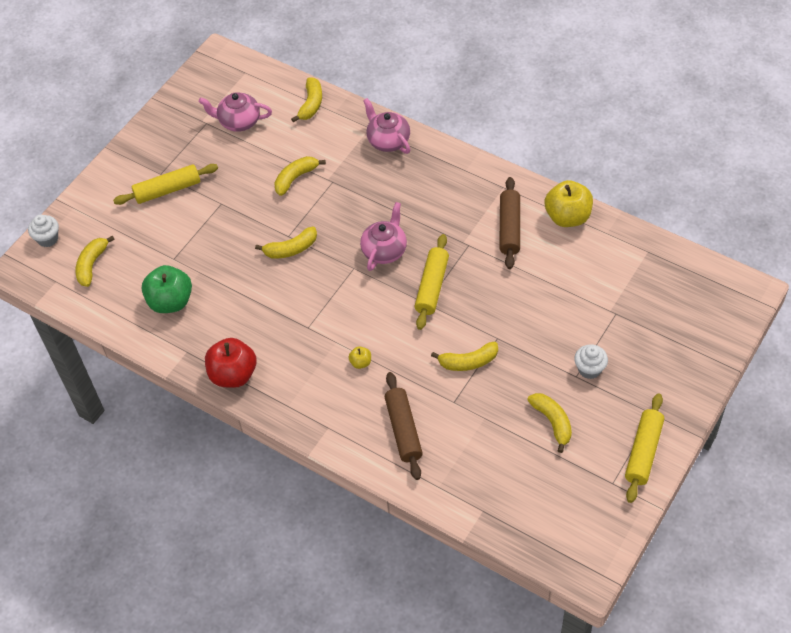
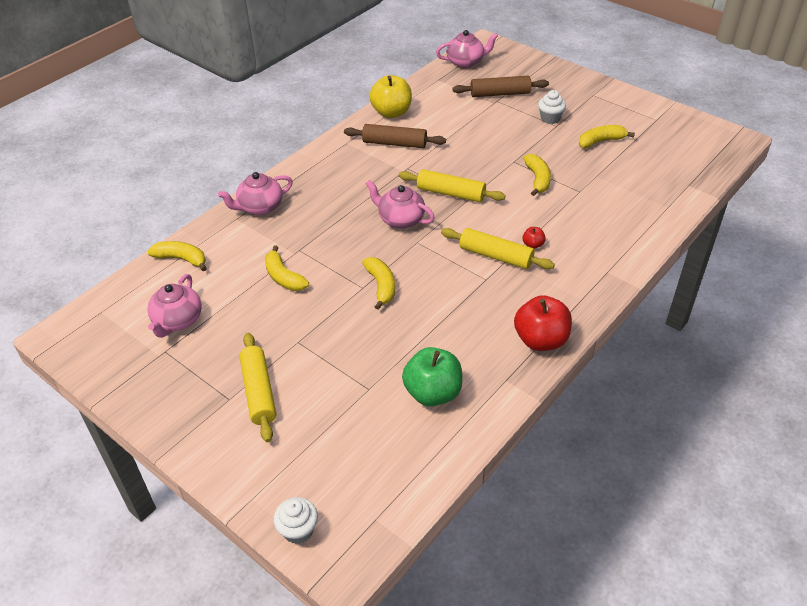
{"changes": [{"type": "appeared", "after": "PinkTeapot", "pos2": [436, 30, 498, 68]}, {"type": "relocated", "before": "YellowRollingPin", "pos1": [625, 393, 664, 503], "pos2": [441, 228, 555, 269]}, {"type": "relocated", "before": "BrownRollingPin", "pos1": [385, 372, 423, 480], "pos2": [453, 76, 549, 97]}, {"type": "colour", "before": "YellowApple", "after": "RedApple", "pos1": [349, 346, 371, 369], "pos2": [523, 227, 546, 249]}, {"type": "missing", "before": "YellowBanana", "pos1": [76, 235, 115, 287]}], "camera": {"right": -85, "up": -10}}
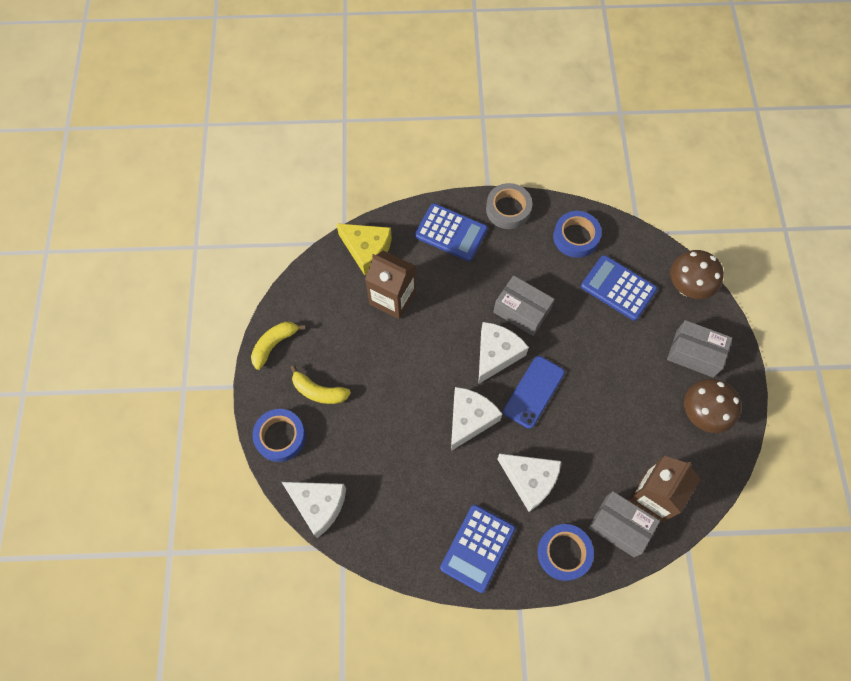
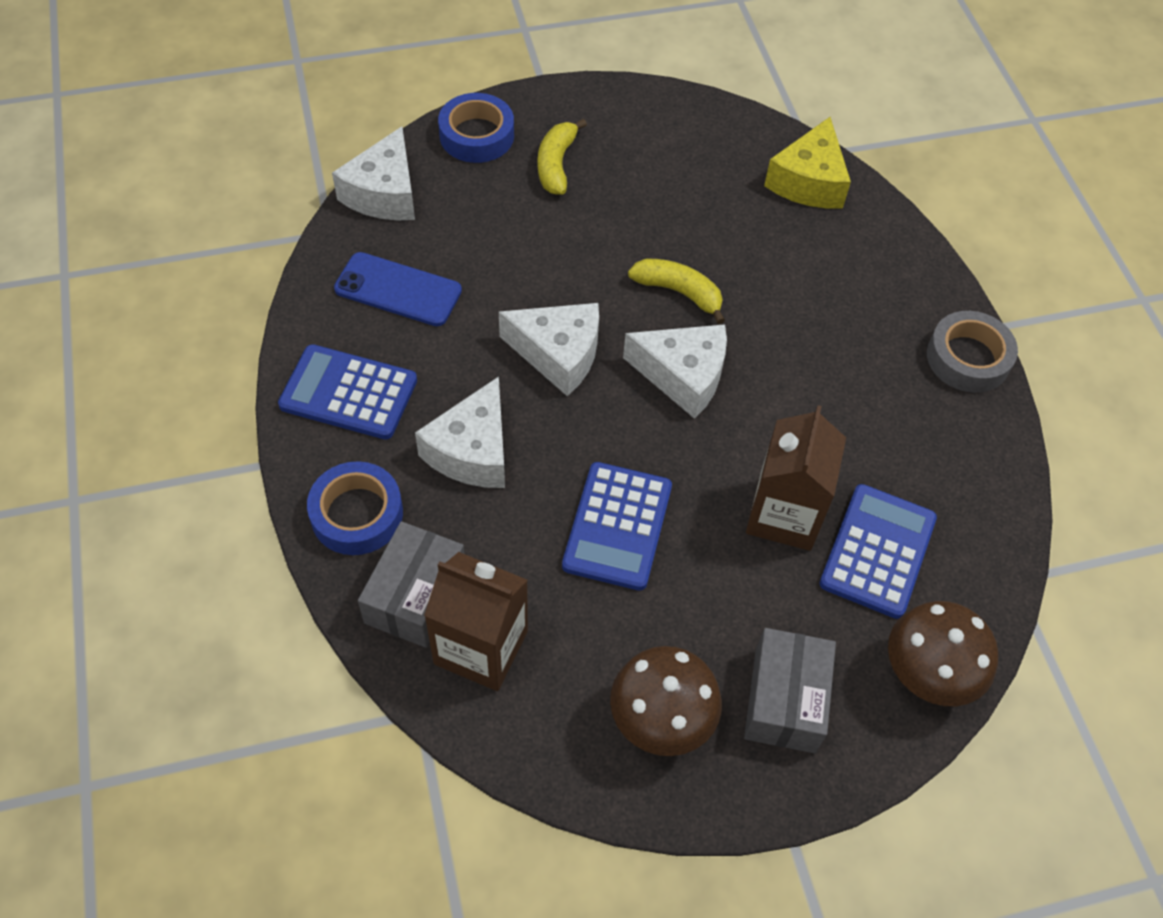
{"changes": [{"type": "relocated", "before": "BluePhone", "pos1": [503, 356, 565, 429], "pos2": [334, 252, 462, 326]}, {"type": "relocated", "before": "BlueCalculator", "pos1": [415, 203, 488, 261], "pos2": [562, 462, 672, 591]}, {"type": "relocated", "before": "YellowBanana", "pos1": [251, 322, 306, 370], "pos2": [628, 259, 725, 324]}, {"type": "relocated", "before": "BrownCarton", "pos1": [365, 250, 416, 319], "pos2": [746, 405, 846, 551]}, {"type": "missing", "before": "GreyBox", "pos1": [493, 275, 555, 336]}, {"type": "missing", "before": "BlueTape", "pos1": [553, 211, 602, 258]}], "camera": {"right": 75, "up": -10}}
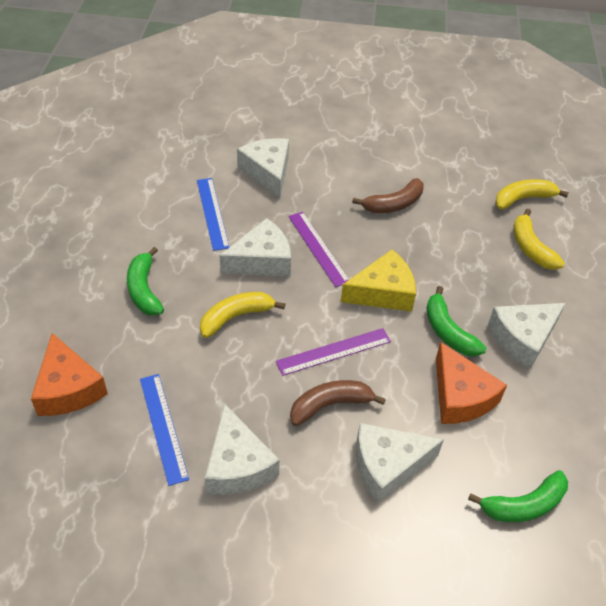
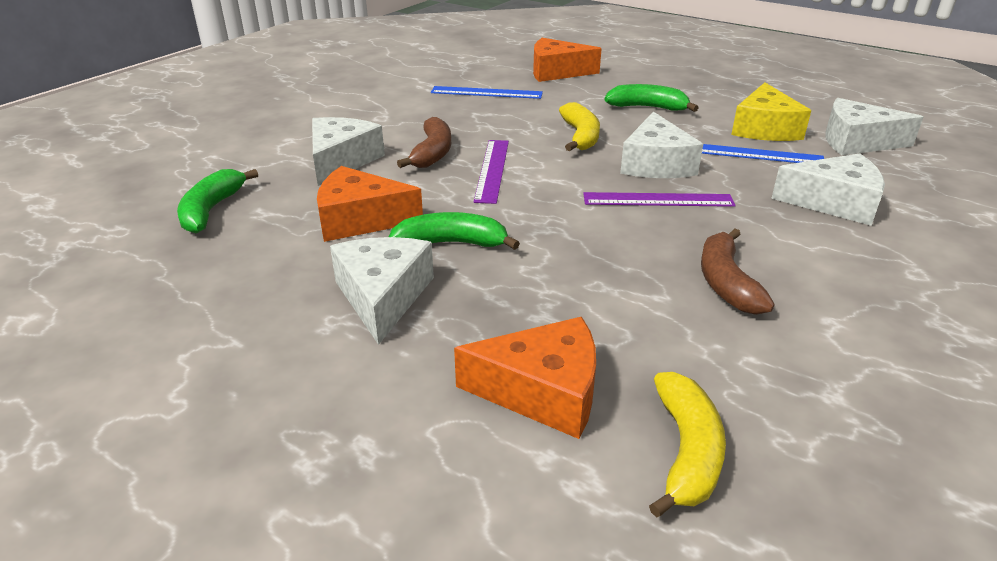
{"changes": [{"type": "exchanged", "before": "YellowBanana", "after": "OrangeCheese", "pos1": [514, 209, 565, 270], "pos2": [454, 317, 596, 439]}, {"type": "relocated", "before": "YellowCheese", "pos1": [341, 249, 416, 312], "pos2": [731, 82, 811, 141]}, {"type": "relocated", "before": "WhiteCheese", "pos1": [204, 404, 280, 495], "pos2": [825, 98, 923, 155]}], "camera": {"right": 120, "up": -15}}
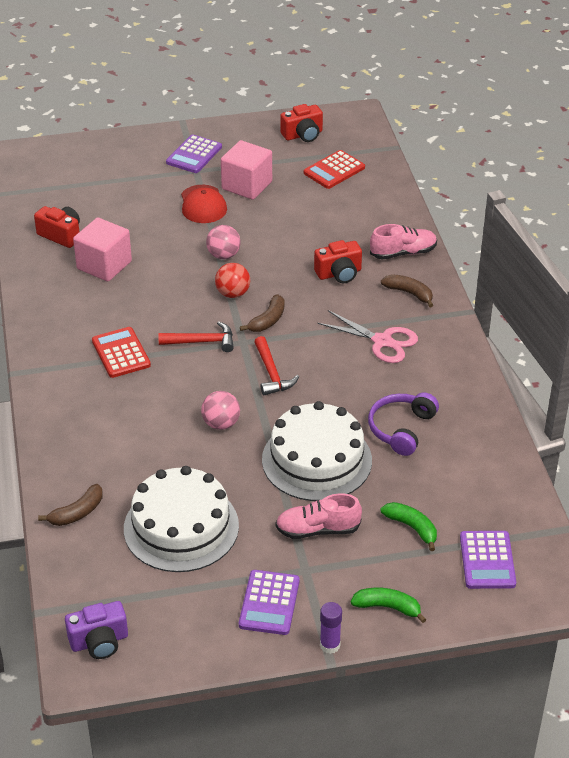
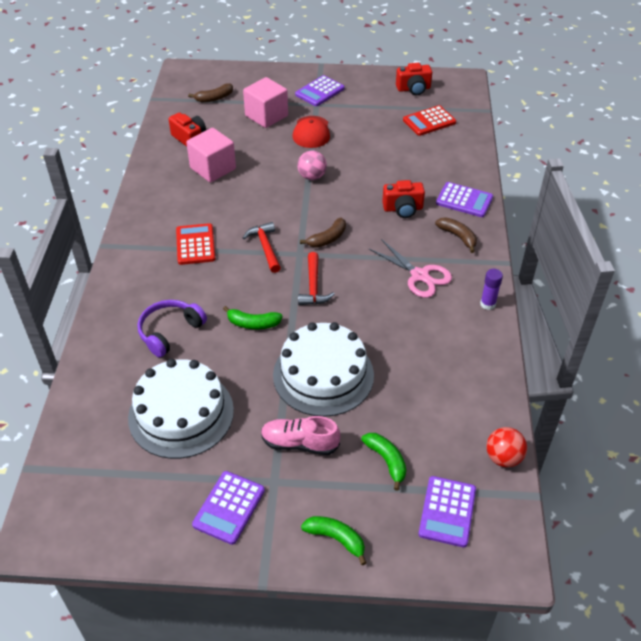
{"changes": [{"type": "relocated", "before": "PurpleHeadphones", "pos1": [368, 392, 439, 456], "pos2": [137, 300, 207, 357]}, {"type": "relocated", "before": "BrownBanana", "pos1": [38, 484, 103, 526], "pos2": [188, 83, 233, 102]}, {"type": "exchanged", "before": "PinkBall", "after": "GreenBanana", "pos1": [201, 391, 240, 430], "pos2": [223, 306, 283, 329]}, {"type": "relocated", "before": "PinkCube", "pos1": [221, 140, 272, 200], "pos2": [243, 77, 288, 128]}, {"type": "spun", "before": "RedHammer", "pos1": [158, 322, 234, 352], "pos2": [243, 222, 281, 273], "turn": -120}, {"type": "exchanged", "before": "PinkShoe", "after": "PurpleCalculator", "pos1": [370, 224, 437, 260], "pos2": [436, 182, 493, 217]}, {"type": "relocated", "before": "PurpleGlueStick", "pos1": [320, 602, 342, 654], "pos2": [480, 269, 503, 310]}, {"type": "relocated", "before": "RedBall", "pos1": [215, 263, 250, 298], "pos2": [486, 427, 527, 468]}, {"type": "missing", "before": "PurpleCamera", "pos1": [65, 601, 128, 659]}], "camera": {"right": 15, "up": 5}}
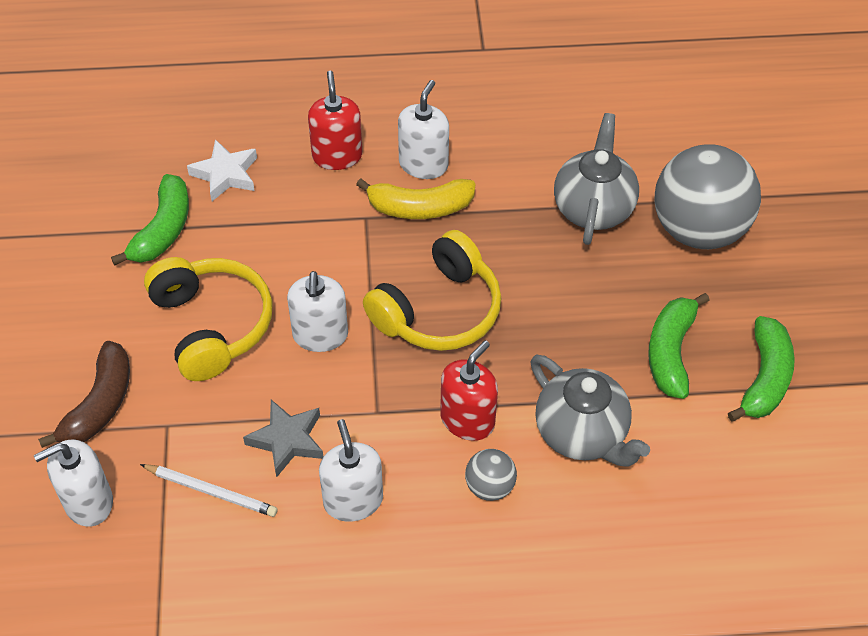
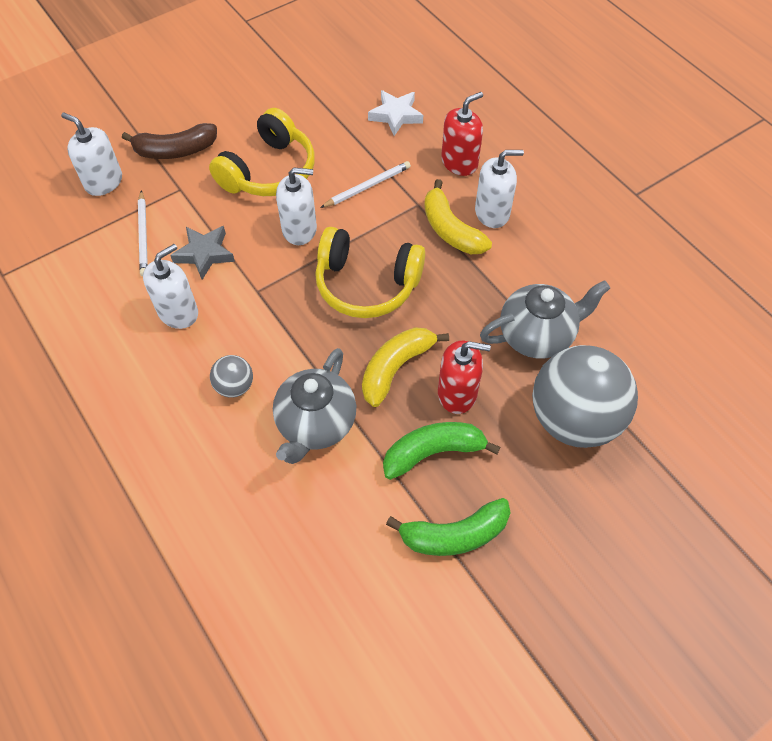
{"changes": [{"type": "spun", "before": "WhiteSoapDispenser", "pos1": [287, 271, 348, 352], "pos2": [276, 168, 317, 245], "turn": -150}, {"type": "appeared", "after": "WhitePencil", "pos2": [320, 161, 411, 208]}, {"type": "appeared", "after": "YellowBanana", "pos2": [362, 327, 449, 407]}, {"type": "relocated", "before": "RedSoapDispenser", "pos1": [440, 340, 498, 441], "pos2": [438, 341, 491, 414]}, {"type": "missing", "before": "GreenBanana", "pos1": [111, 174, 189, 266]}], "camera": {"right": 60, "up": 5}}
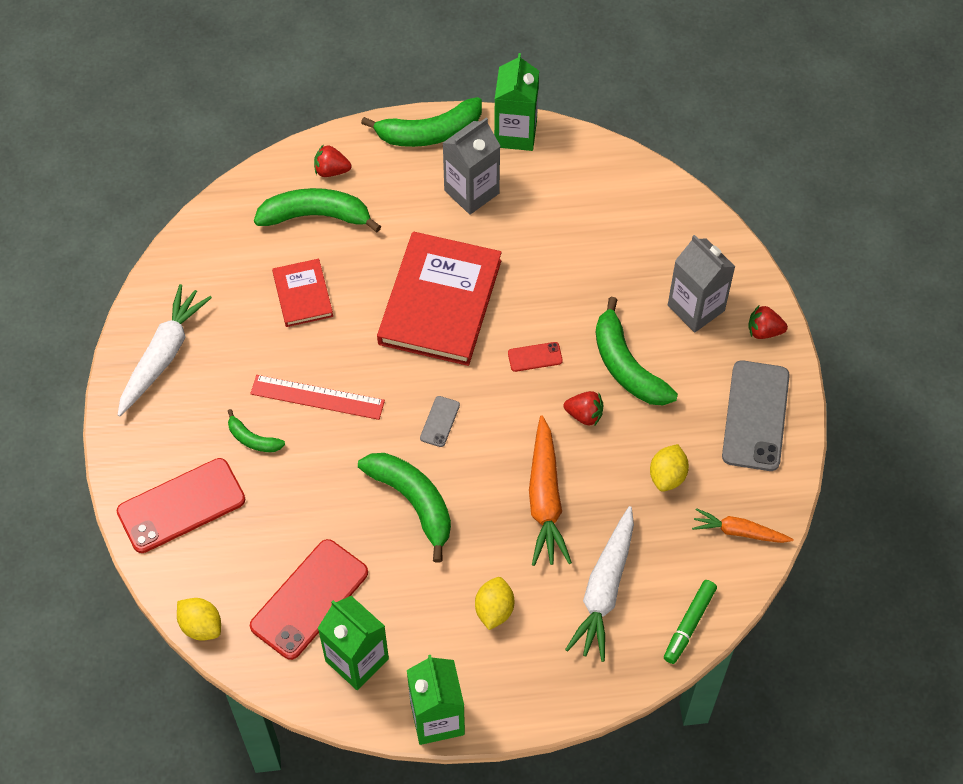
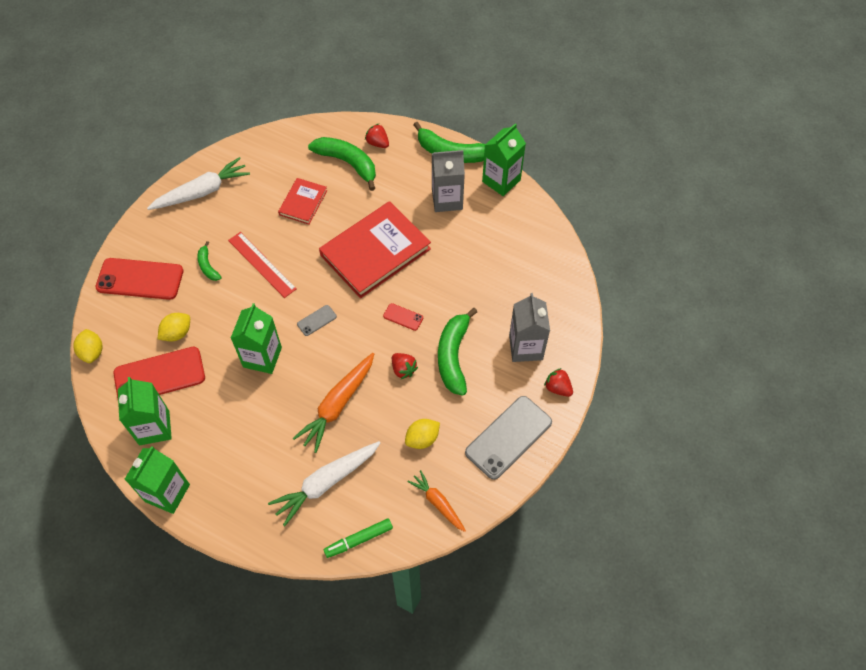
{"changes": [{"type": "relocated", "before": "YellowLemon", "pos1": [475, 577, 514, 630], "pos2": [158, 313, 190, 341]}, {"type": "exchanged", "before": "GreenBanana", "after": "GreenCarton", "pos1": [358, 453, 451, 563], "pos2": [231, 303, 282, 374]}], "camera": {"right": 35, "up": 0}}
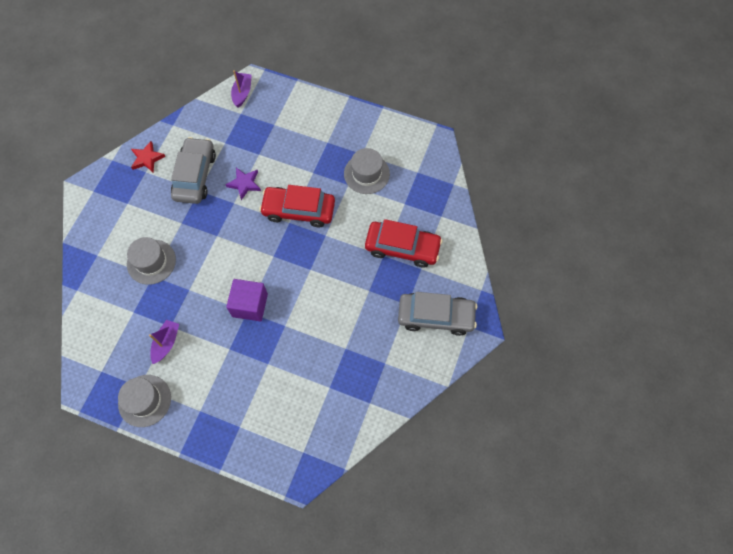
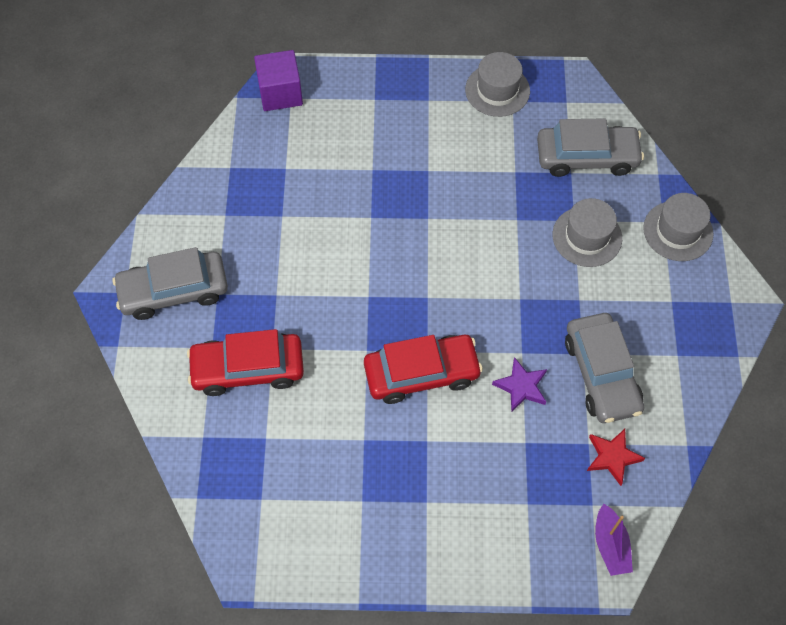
{"changes": [{"type": "relocated", "before": "PurpleCube", "pos1": [226, 279, 268, 321], "pos2": [254, 50, 303, 111]}, {"type": "appeared", "after": "GreyCar", "pos2": [537, 118, 644, 177]}, {"type": "relocated", "before": "RedStar", "pos1": [131, 141, 166, 173], "pos2": [587, 429, 645, 486]}, {"type": "relocated", "before": "GreyHat", "pos1": [344, 148, 390, 194], "pos2": [643, 193, 713, 261]}, {"type": "missing", "before": "PurpleBoat", "pos1": [149, 320, 179, 364]}], "camera": {"right": 160, "up": -5}}
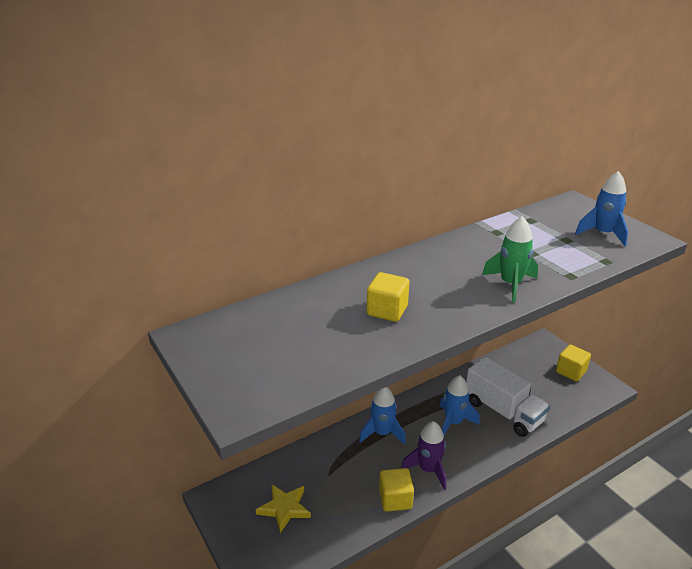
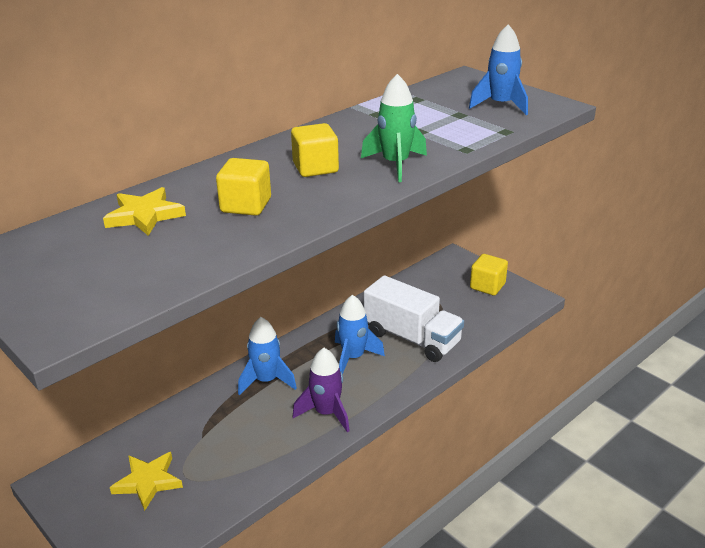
{"changes": [{"type": "appeared", "after": "YellowStar", "pos2": [103, 187, 186, 236]}, {"type": "relocated", "before": "YellowCube", "pos1": [379, 468, 414, 511], "pos2": [291, 123, 339, 177]}], "camera": {"right": -10, "up": 0}}
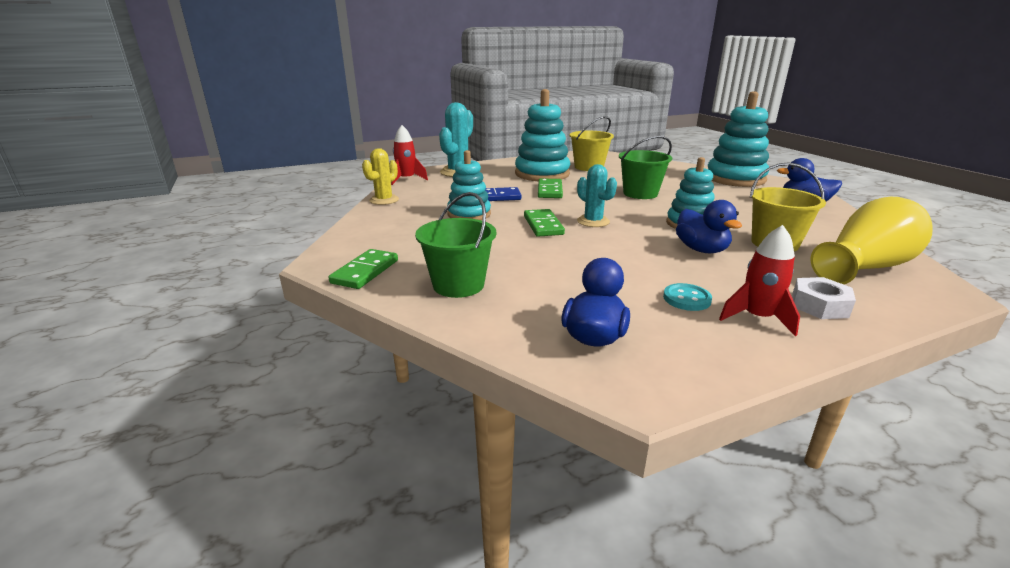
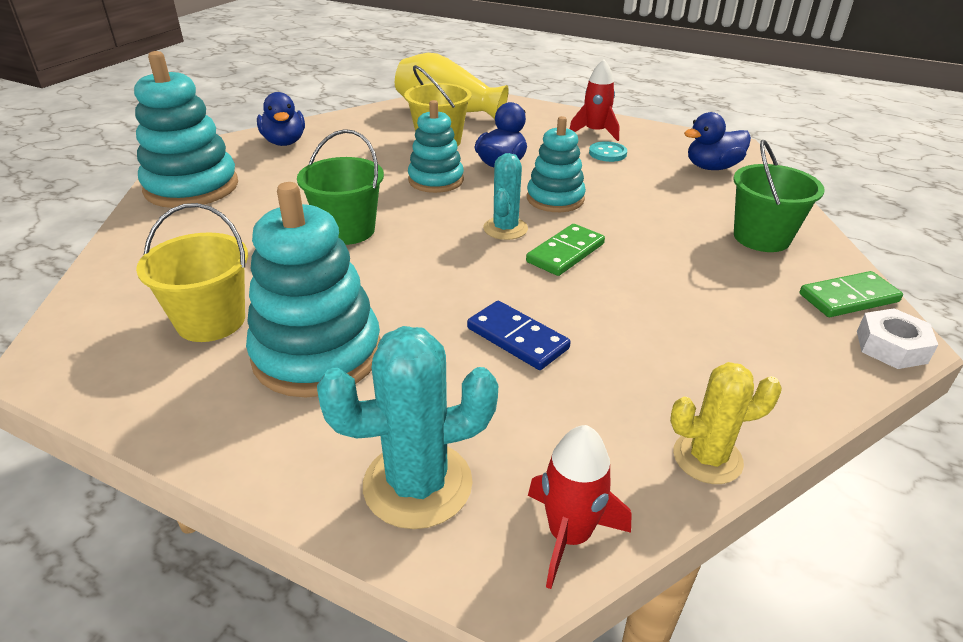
{"changes": [{"type": "relocated", "before": "TurquoiseStackingToy", "pos1": [447, 150, 491, 220], "pos2": [527, 116, 586, 212]}, {"type": "relocated", "before": "WhiteNut", "pos1": [792, 277, 856, 319], "pos2": [857, 308, 938, 369]}, {"type": "missing", "before": "GreenDomino", "pos1": [538, 178, 563, 198]}], "camera": {"right": -130, "up": 10}}
